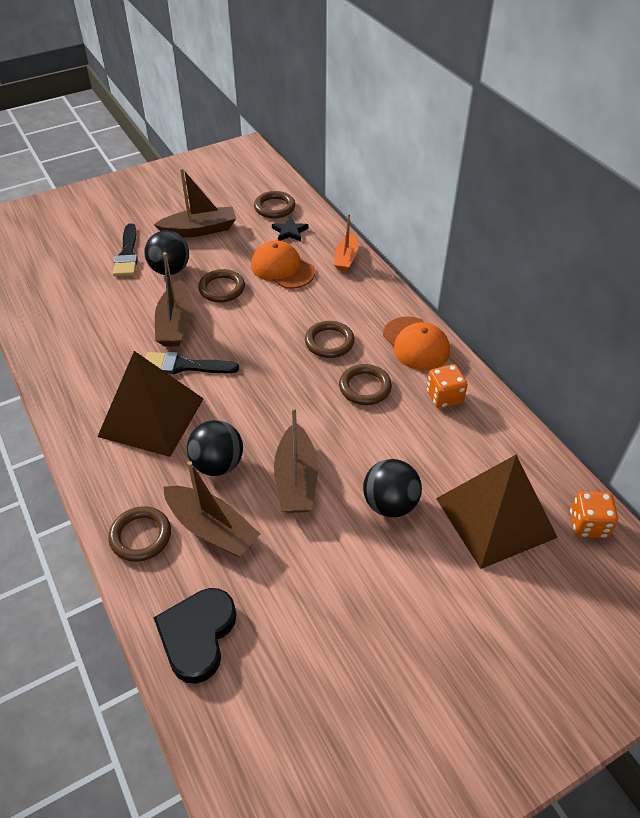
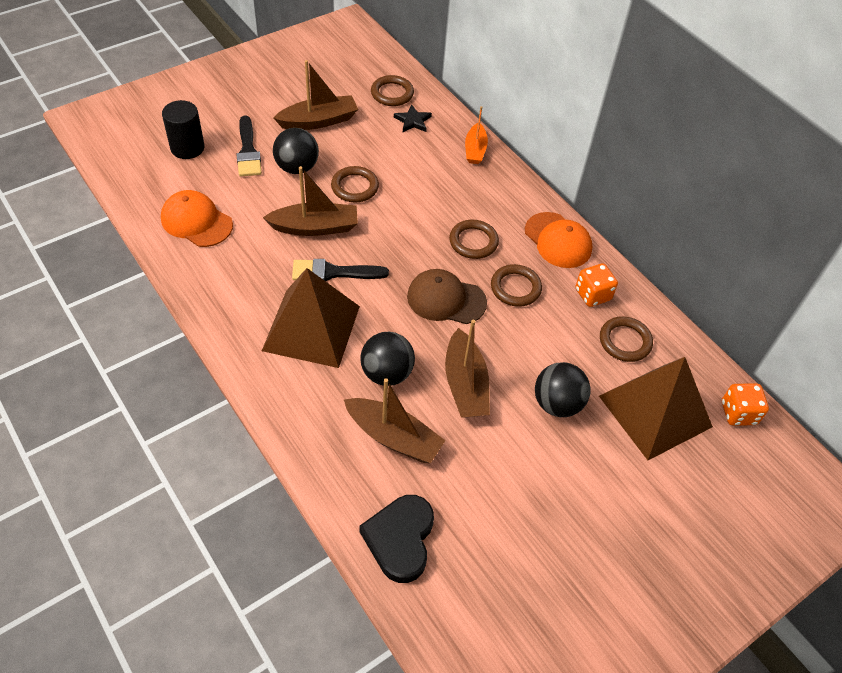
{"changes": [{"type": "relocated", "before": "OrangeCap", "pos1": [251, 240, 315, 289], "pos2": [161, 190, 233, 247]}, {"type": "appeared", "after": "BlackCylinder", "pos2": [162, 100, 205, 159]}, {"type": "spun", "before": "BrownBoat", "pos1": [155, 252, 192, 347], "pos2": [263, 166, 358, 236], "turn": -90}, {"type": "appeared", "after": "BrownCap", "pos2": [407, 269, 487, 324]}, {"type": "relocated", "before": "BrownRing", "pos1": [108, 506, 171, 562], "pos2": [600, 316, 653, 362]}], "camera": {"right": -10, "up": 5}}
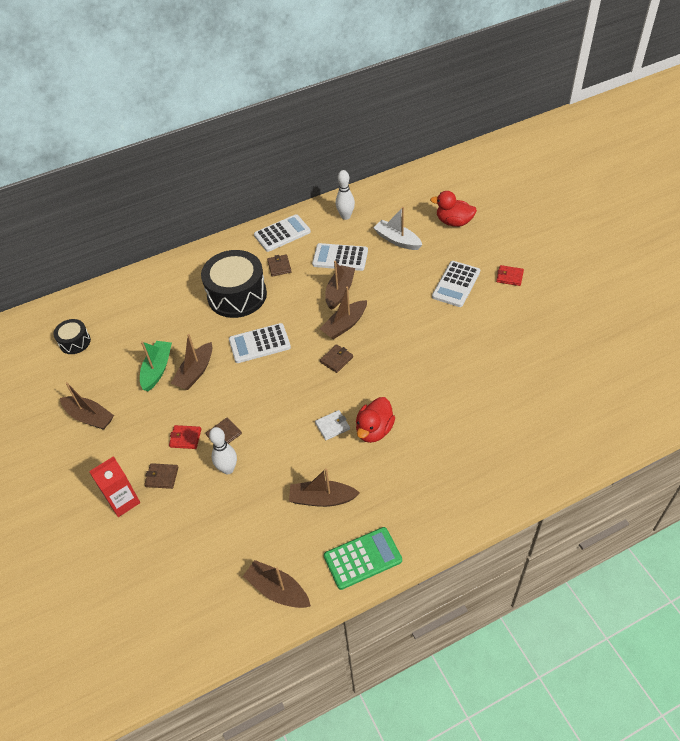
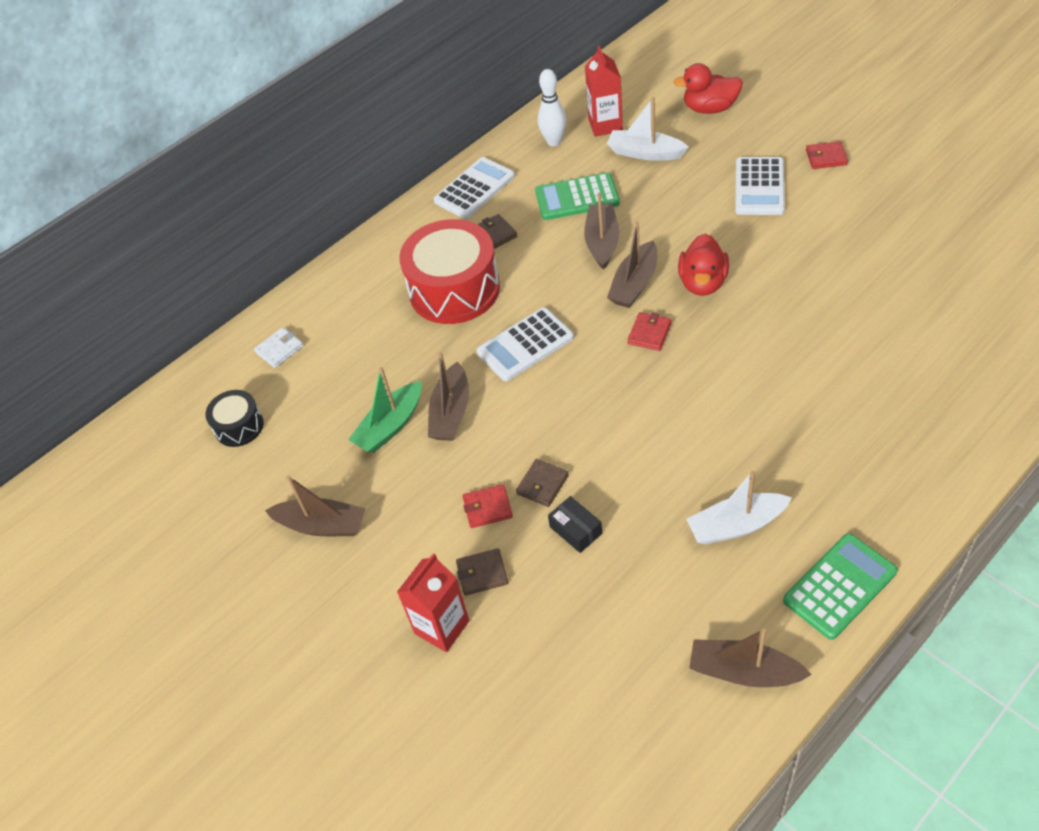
{"changes": [{"type": "relocated", "before": "WhiteWallet", "pos1": [315, 410, 350, 440], "pos2": [254, 327, 304, 368]}, {"type": "spun", "before": "GreenBoat", "pos1": [140, 341, 172, 391], "pos2": [348, 367, 422, 453], "turn": -135}, {"type": "colour", "before": "BlackDrum", "after": "RedDrum", "pos1": [201, 250, 267, 318], "pos2": [399, 219, 500, 324]}, {"type": "colour", "before": "WhiteCalculator", "after": "GreenCalculator", "pos1": [312, 243, 368, 271], "pos2": [535, 172, 620, 220]}, {"type": "exchanged", "before": "WhiteBowlingPin", "after": "BlackBox", "pos1": [209, 427, 237, 474], "pos2": [548, 496, 602, 553]}, {"type": "appeared", "after": "RedCarton", "pos2": [585, 45, 623, 137]}, {"type": "colour", "before": "BrownWallet", "after": "RedWallet", "pos1": [320, 344, 353, 373], "pos2": [627, 312, 671, 351]}, {"type": "relocated", "before": "RedDuck", "pos1": [356, 397, 395, 443], "pos2": [678, 234, 729, 296]}, {"type": "colour", "before": "BrownBoat", "after": "WhiteBoat", "pos1": [289, 468, 360, 507], "pos2": [686, 471, 792, 544]}], "camera": {"right": -15, "up": 0}}
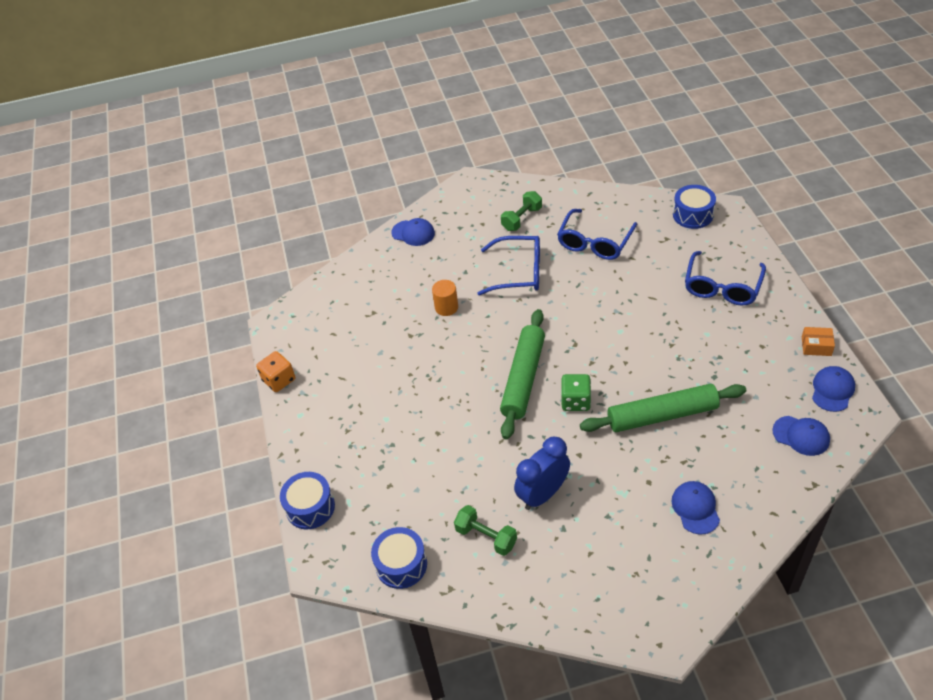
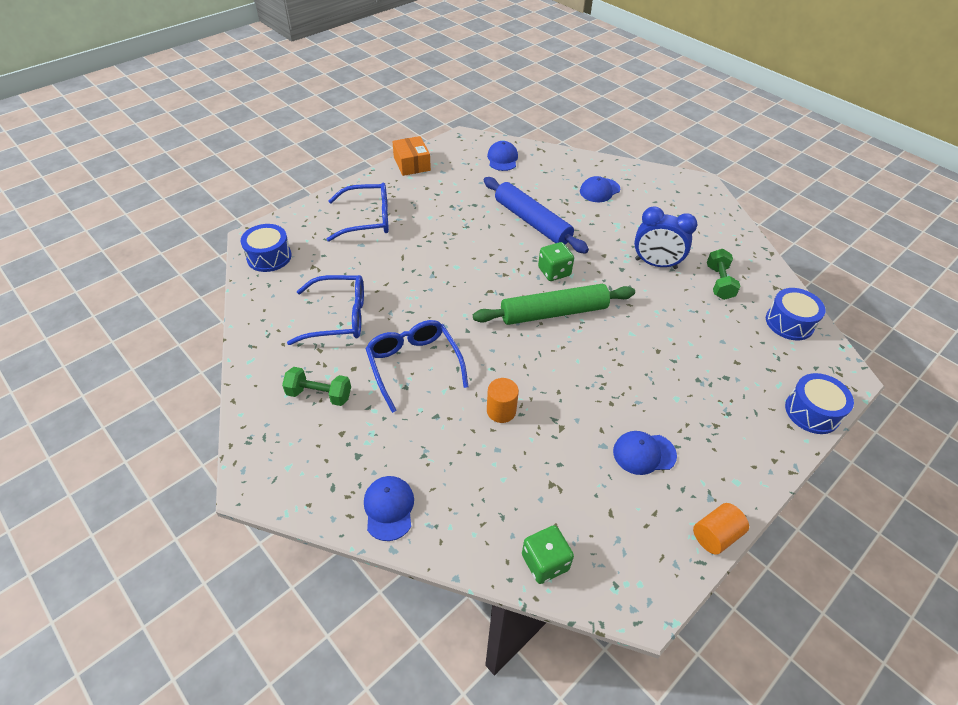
{"changes": [{"type": "size", "before": "OrangeBox", "pos1": [802, 327, 835, 356], "pos2": [392, 136, 431, 176], "scale": 1.51}, {"type": "colour", "before": "GreenRollingPin", "after": "BlueRollingPin", "pos1": [580, 384, 746, 432], "pos2": [484, 177, 589, 254]}, {"type": "appeared", "after": "GreenDice", "pos2": [522, 525, 574, 584]}, {"type": "relocated", "before": "BlueCap", "pos1": [812, 366, 855, 412], "pos2": [613, 431, 677, 475]}, {"type": "exchanged", "before": "OrangeDice", "after": "OrangeCylinder", "pos1": [256, 351, 295, 392], "pos2": [693, 503, 749, 555]}], "camera": {"right": -125, "up": 0}}
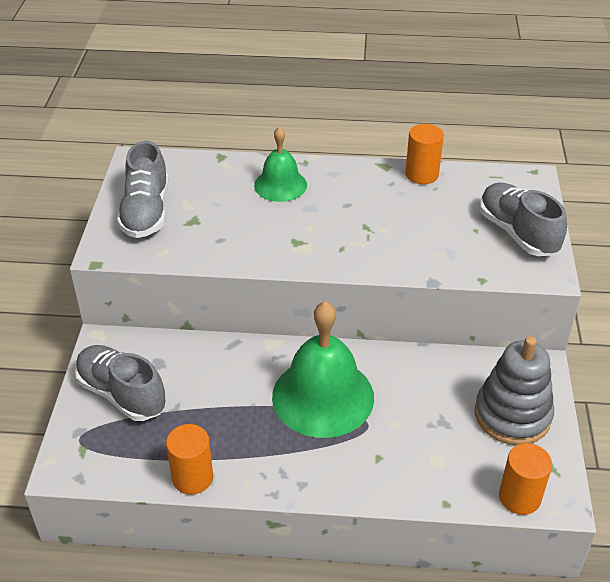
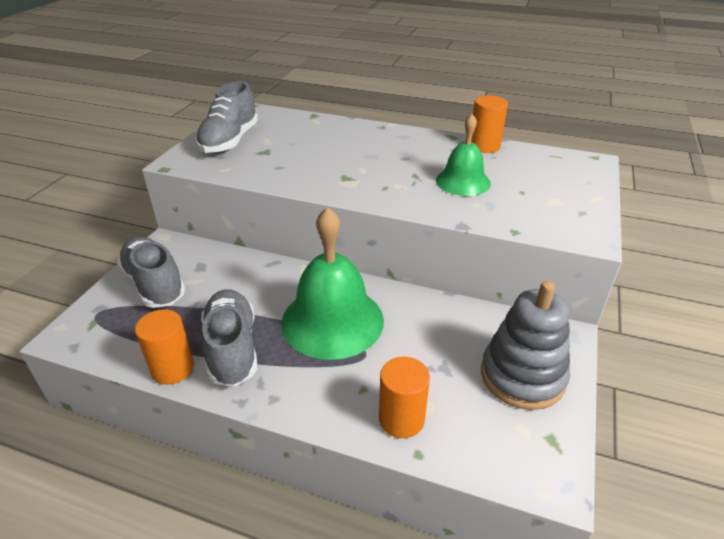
{"changes": [{"type": "relocated", "before": "GreyShoe", "pos1": [480, 183, 567, 256], "pos2": [201, 289, 257, 387]}, {"type": "relocated", "before": "OrangeCylinder", "pos1": [499, 443, 552, 515], "pos2": [379, 357, 430, 438]}, {"type": "relocated", "before": "GreenBell", "pos1": [254, 127, 307, 202], "pos2": [436, 114, 491, 196]}], "camera": {"right": 15, "up": -5}}
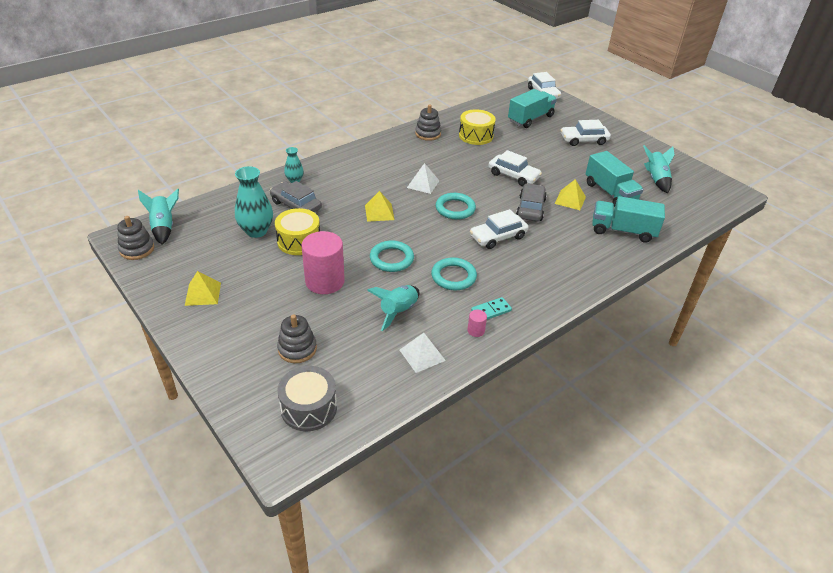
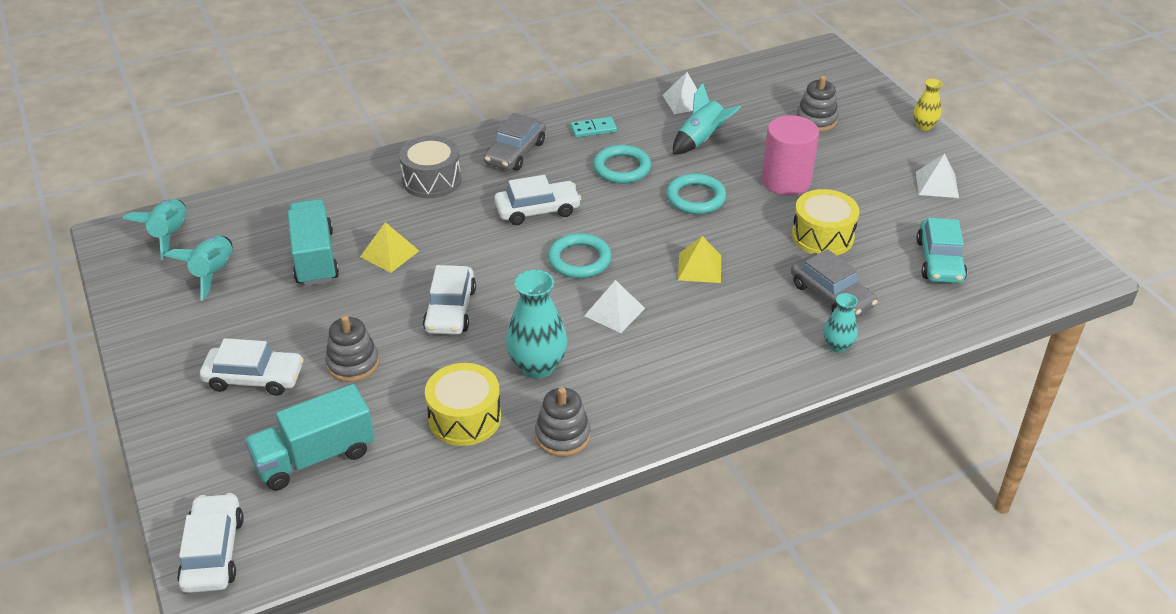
{"changes": [{"type": "relocated", "before": "TurquoiseRocket", "pos1": [138, 189, 179, 245], "pos2": [122, 199, 187, 260]}, {"type": "relocated", "before": "GreyStackingToy", "pos1": [117, 216, 155, 260], "pos2": [325, 315, 379, 382]}, {"type": "relocated", "before": "GreyDrum", "pos1": [277, 366, 337, 431], "pos2": [399, 136, 461, 198]}, {"type": "spun", "before": "WhiteCar", "pos1": [488, 150, 542, 186], "pos2": [423, 265, 476, 335], "turn": -135}, {"type": "relocated", "before": "GreyCar", "pos1": [516, 183, 547, 222], "pos2": [484, 113, 546, 170]}, {"type": "relocated", "before": "TurquoiseVase", "pos1": [235, 166, 273, 238], "pos2": [506, 270, 567, 379]}, {"type": "appeared", "after": "YellowVase", "pos2": [913, 79, 943, 130]}, {"type": "colour", "before": "YellowPyramid", "after": "WhitePyramid", "pos1": [185, 271, 221, 306], "pos2": [916, 154, 959, 198]}, {"type": "appeared", "after": "TurquoiseCar", "pos2": [916, 218, 967, 283]}, {"type": "missing", "before": "PinkCylinder", "pos1": [467, 310, 487, 337]}, {"type": "missing", "before": "TurquoiseTruck", "pos1": [592, 196, 665, 243]}], "camera": {"right": -165, "up": 0}}
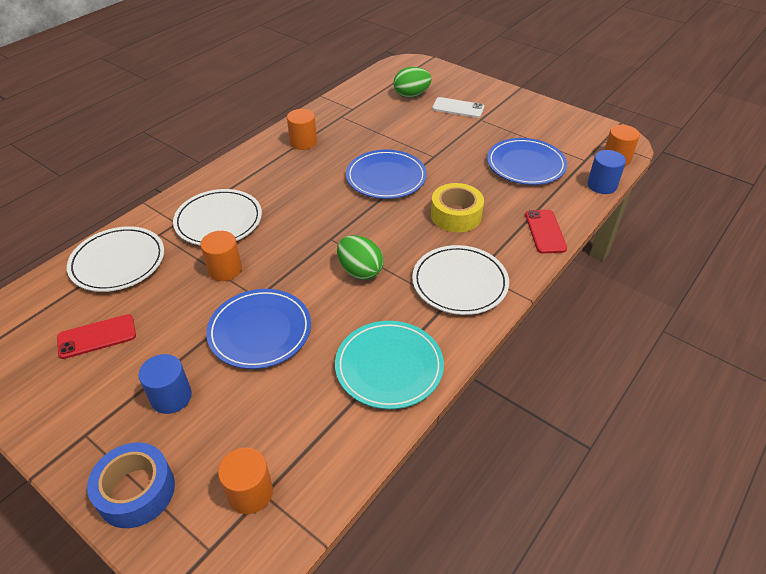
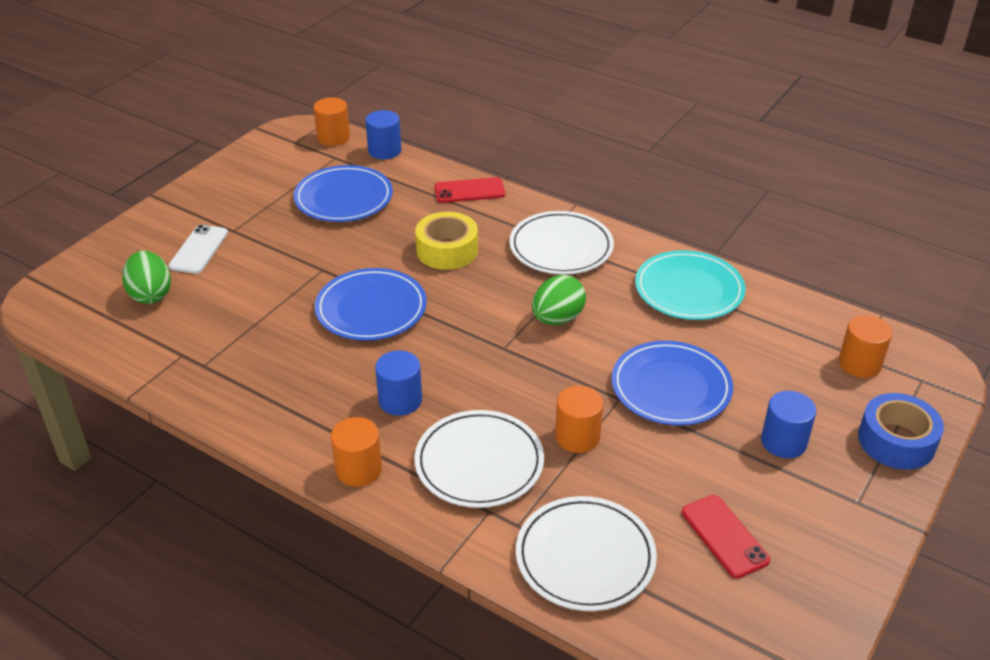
{"changes": [{"type": "relocated", "before": "OrangeCylinder", "pos1": [287, 109, 317, 150], "pos2": [331, 417, 382, 487]}, {"type": "appeared", "after": "BlueCylinder", "pos2": [375, 350, 422, 416]}], "camera": {"right": -95, "up": -5}}
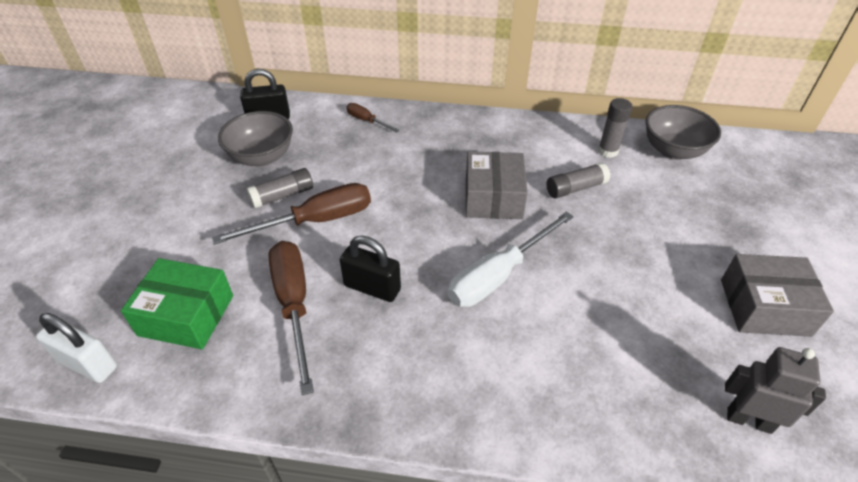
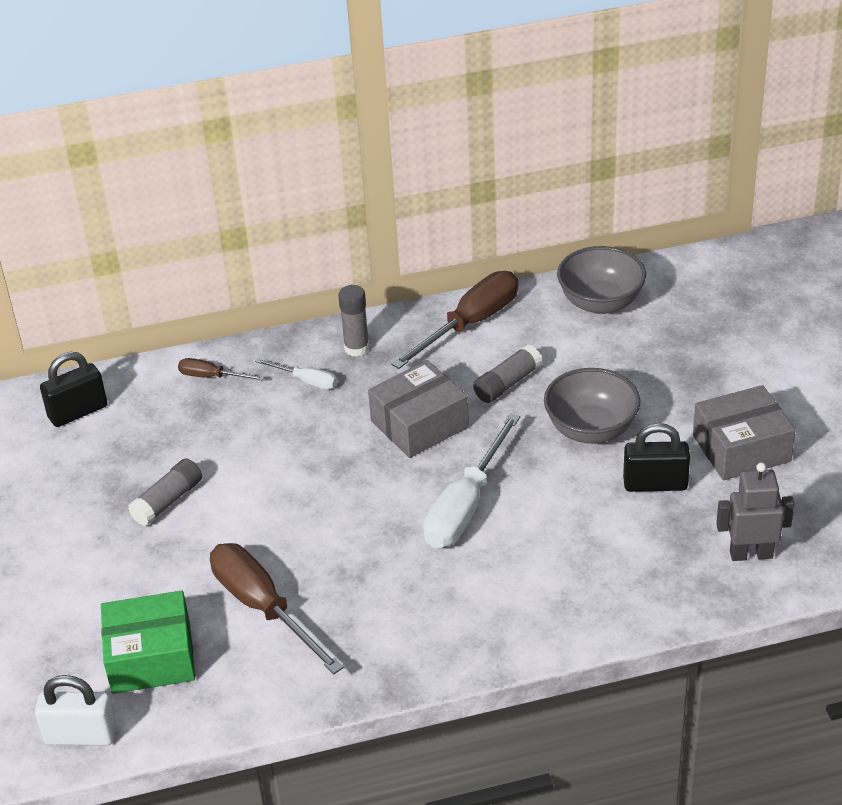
{"changes": [{"type": "appeared", "after": "WhiteScrewdriver", "pos2": [255, 358, 337, 389]}, {"type": "relocated", "before": "GreyGlueStick", "pos1": [598, 98, 632, 158], "pos2": [338, 285, 370, 357]}, {"type": "spun", "before": "GreyBox", "pos1": [466, 151, 528, 219], "pos2": [368, 360, 469, 458], "turn": 75}, {"type": "relocated", "before": "BrownScrewdriver", "pos1": [212, 183, 371, 244], "pos2": [391, 271, 518, 369]}, {"type": "relocated", "before": "GreyBowl", "pos1": [218, 111, 293, 167], "pos2": [544, 368, 641, 444]}, {"type": "relocated", "before": "BlackPadlock", "pos1": [340, 236, 401, 302], "pos2": [623, 423, 690, 492]}], "camera": {"right": -20, "up": -5}}
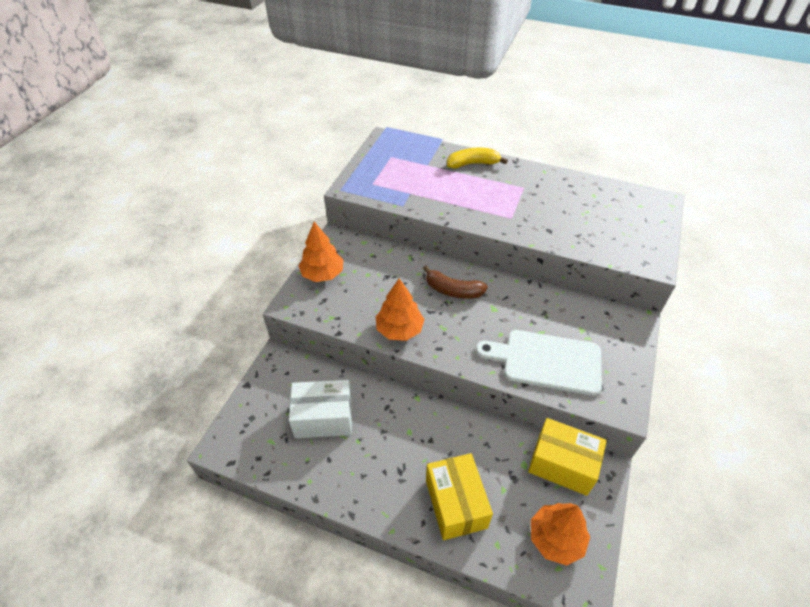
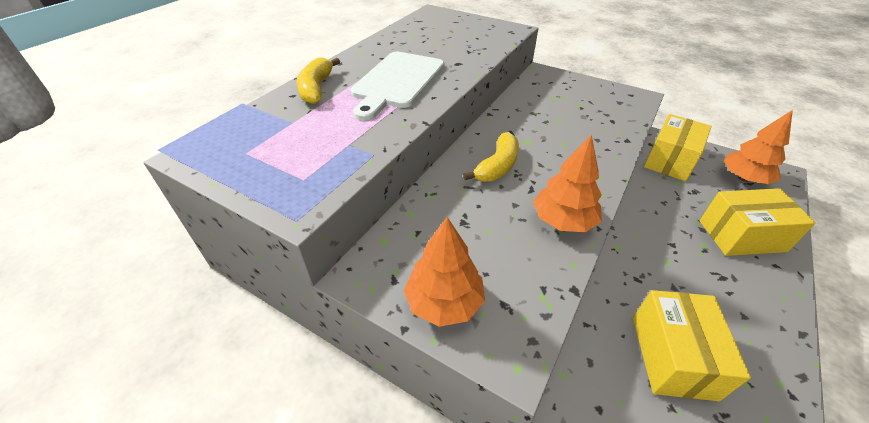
{"changes": [{"type": "relocated", "before": "WhiteCuttingBoard", "pos1": [476, 330, 602, 396], "pos2": [350, 52, 444, 121]}, {"type": "colour", "before": "BrownBanana", "after": "YellowBanana", "pos1": [423, 265, 488, 299], "pos2": [463, 132, 519, 182]}, {"type": "colour", "before": "WhiteBox", "after": "YellowBox", "pos1": [289, 380, 352, 438], "pos2": [633, 290, 751, 401]}], "camera": {"right": -80, "up": -5}}
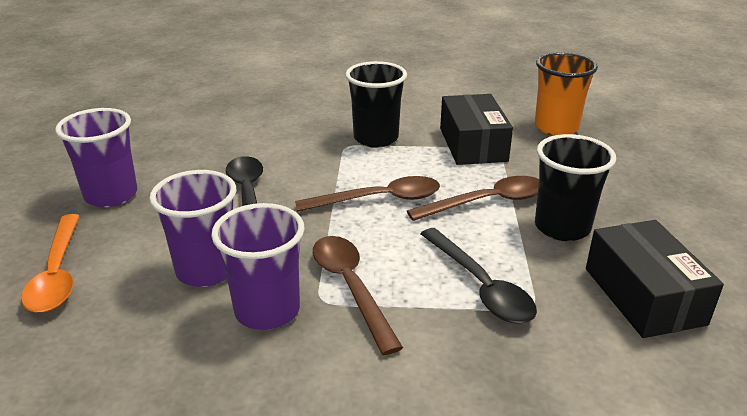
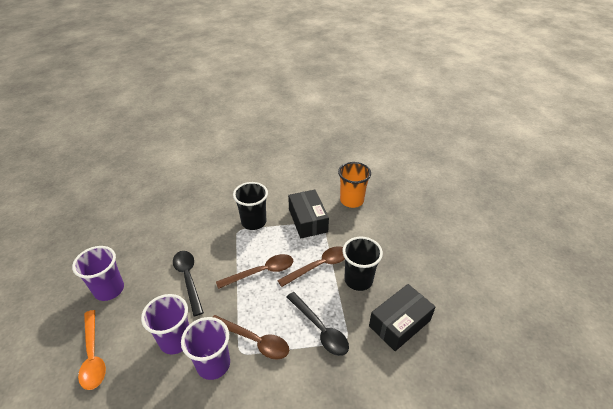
{"changes": [{"type": "spun", "before": "BrownSpoon", "pos1": [313, 236, 403, 355], "pos2": [213, 315, 289, 359], "turn": 150}, {"type": "spun", "before": "BlackBox", "pos1": [586, 220, 724, 338], "pos2": [369, 284, 435, 351], "turn": 75}], "camera": {"right": -10, "up": 10}}
